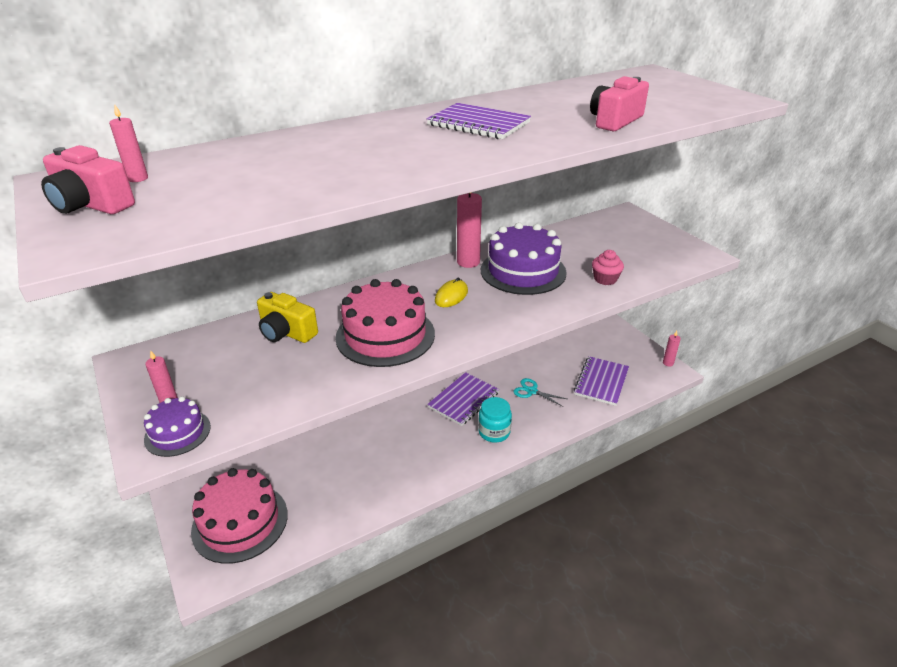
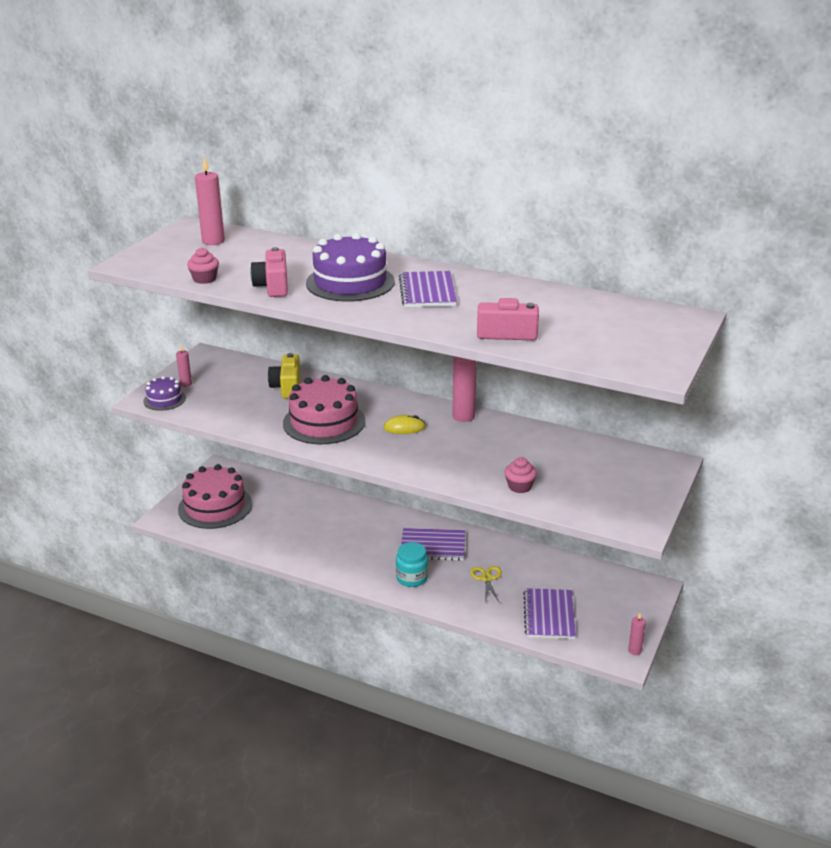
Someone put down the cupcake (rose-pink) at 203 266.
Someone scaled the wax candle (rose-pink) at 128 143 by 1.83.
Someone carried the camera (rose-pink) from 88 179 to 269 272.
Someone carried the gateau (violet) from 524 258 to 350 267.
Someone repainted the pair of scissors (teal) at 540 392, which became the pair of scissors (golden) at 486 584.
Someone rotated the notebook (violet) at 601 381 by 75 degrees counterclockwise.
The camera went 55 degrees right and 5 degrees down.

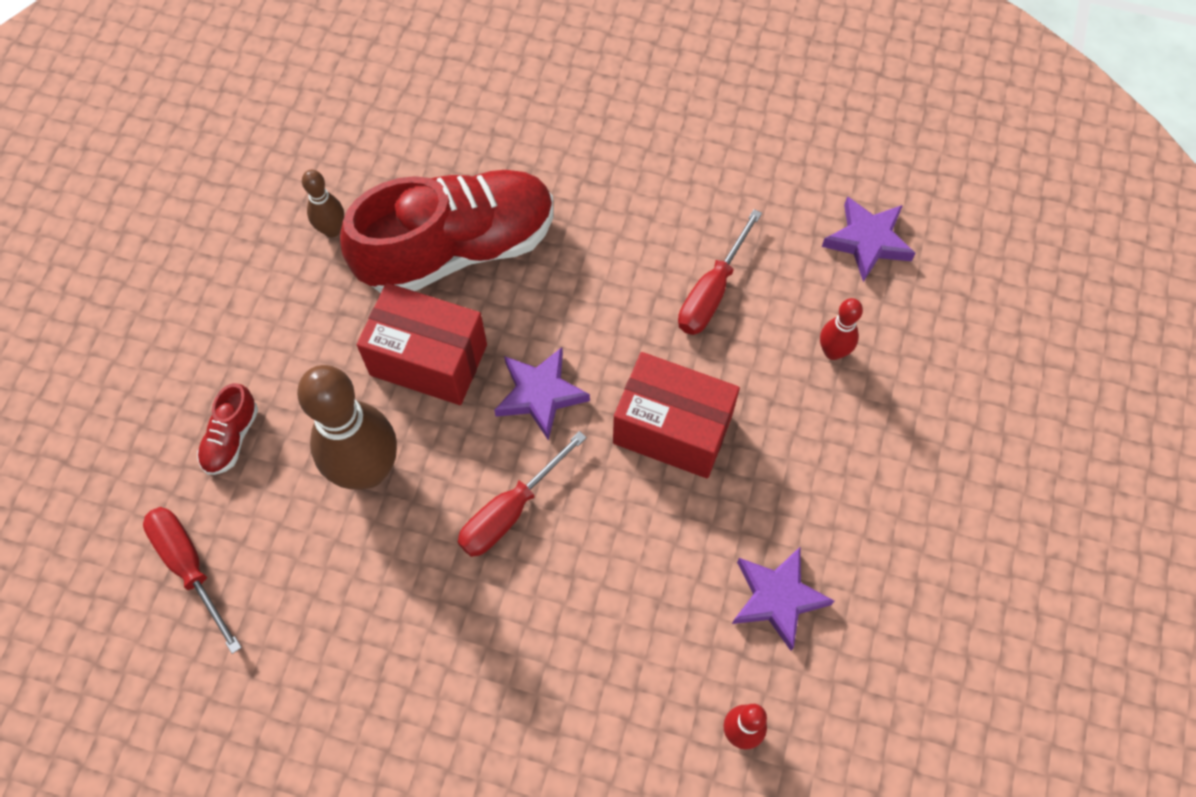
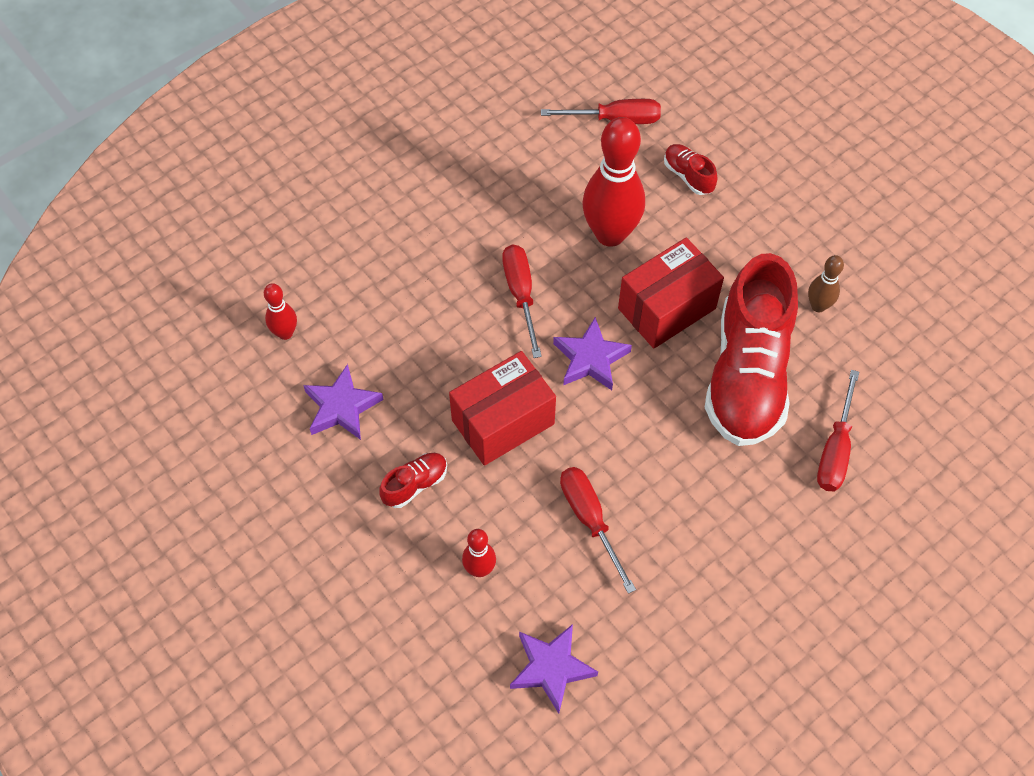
Someone put down the sneaker (scarlet) at 413 480.
Someone repainted the tenpin (russet) at 347 427, which became the tenpin (scarlet) at 613 182.
Someone put down the flat screwdriver (scarlet) at 838 430.
The camera went 125 degrees right and 5 degrees down.

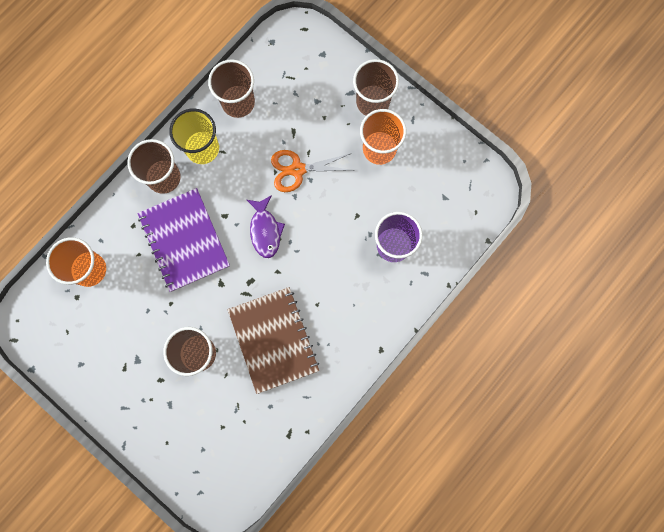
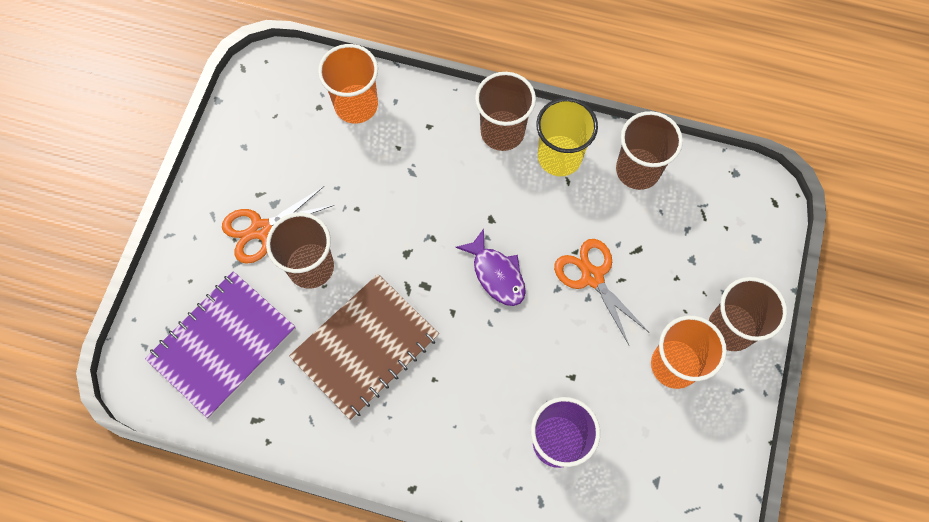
Someone carried the notebook (violet) from 183 240 to 220 344.
Someone put down the pair of scissors (orange-coloured) at 278 225.
Someone rotated the toy fish (violet) at 266 226 by 90 degrees counterclockwise.
The camera went 65 degrees right and 10 degrees down.

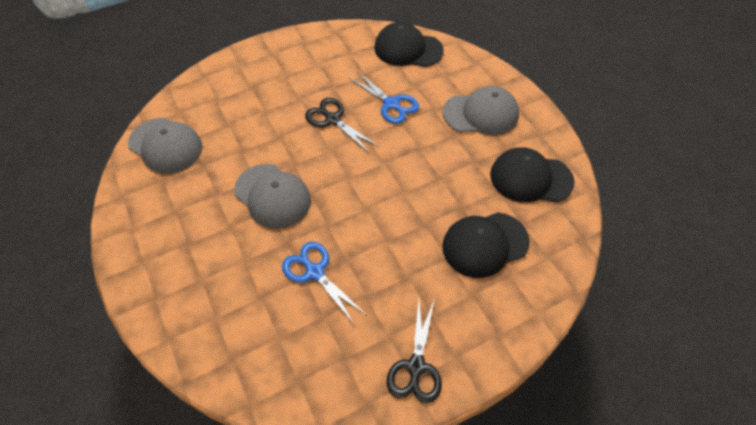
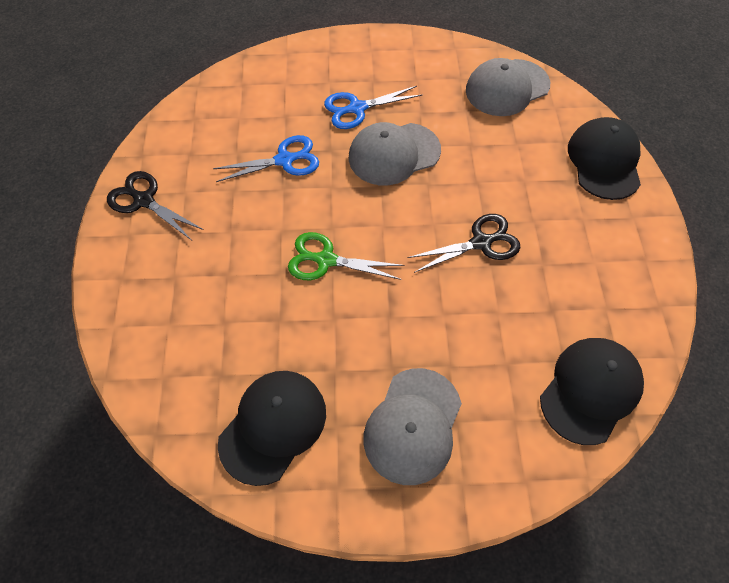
Someone put down the pair of scissors (leaf-green) at 346 256.
Someone carried the pair of scissors (royal blue) from 384 97 to 373 107.
Someone carried the baseball cap (black) from 486 245 to 604 158.
The camera went 115 degrees right and 5 degrees up.

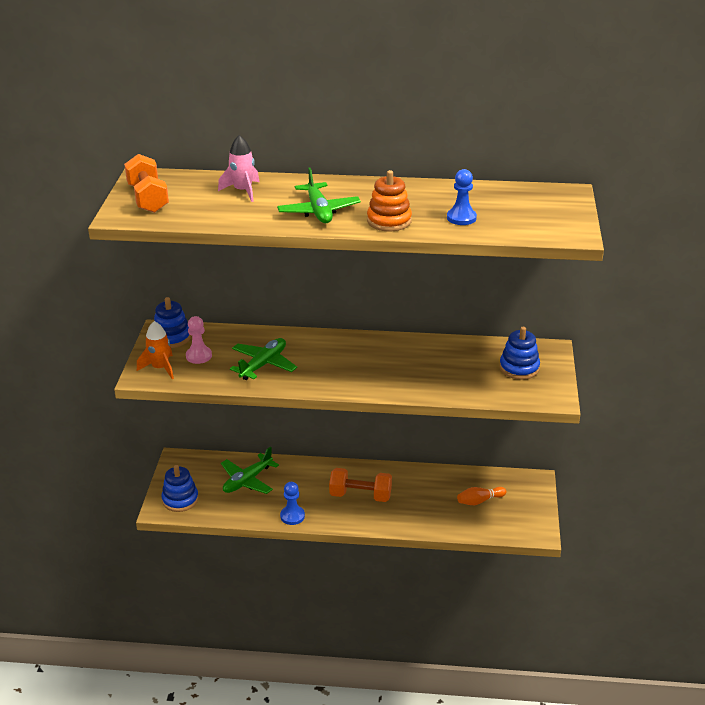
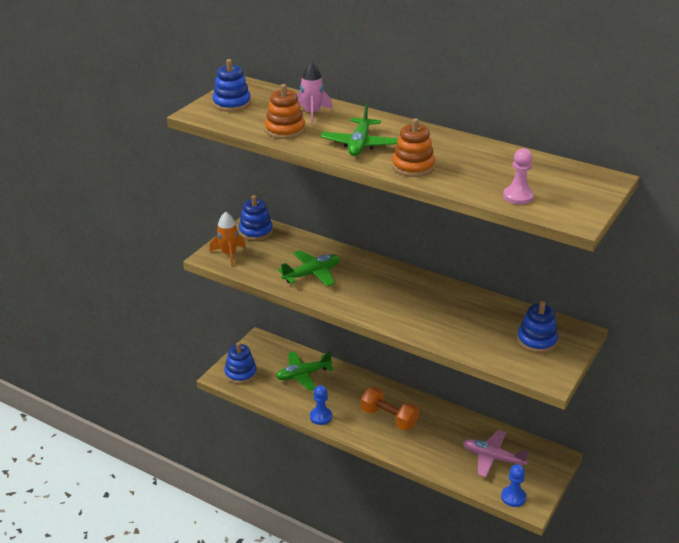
Someone swapped the free weight (orange-coloured) at 146 183 for the ring stacker (royal blue) at 231 85.
Someone put down the ring stacker (orange-coloured) at 285 111.
Someone swapped the tenpin (orange-coloured) at 481 496 for the toy plane (rose-pink) at 496 453.
Someone carried the pawn (royal blue) from 462 197 to 513 485.
Someone carried the pawn (rose-pink) from 199 340 to 518 176.
The camera went 25 degrees right and 0 degrees up.

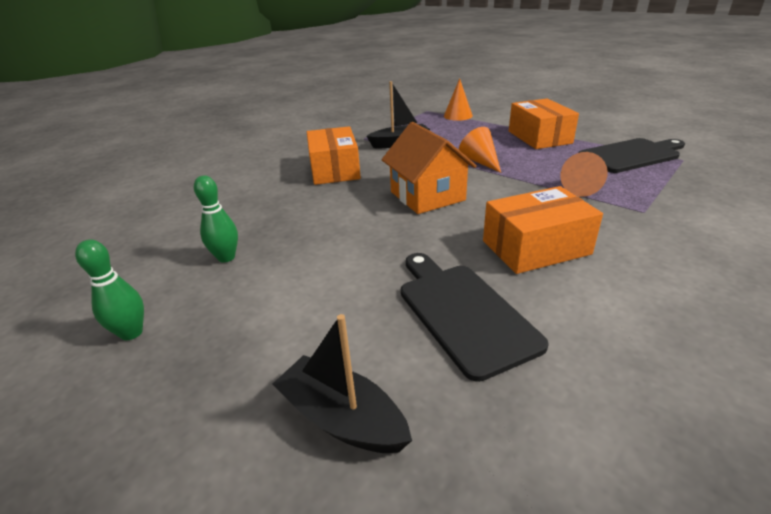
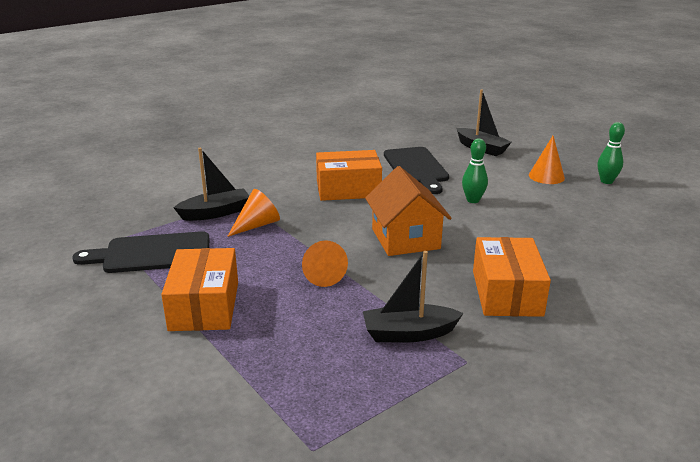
Someone put down the sailboat (black) at 211 184.
Someone carried the tenpin (leaf-green) from 216 219 to 475 170.
Someone carried the solid cone (orange-coloured) from 458 99 to 547 160.
The camera went 170 degrees left and 5 degrees down.

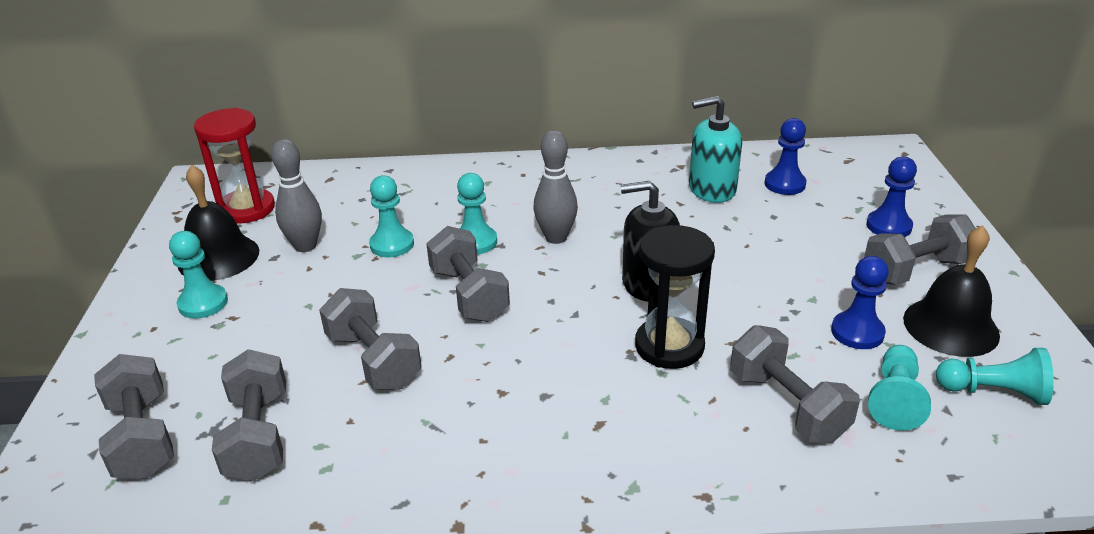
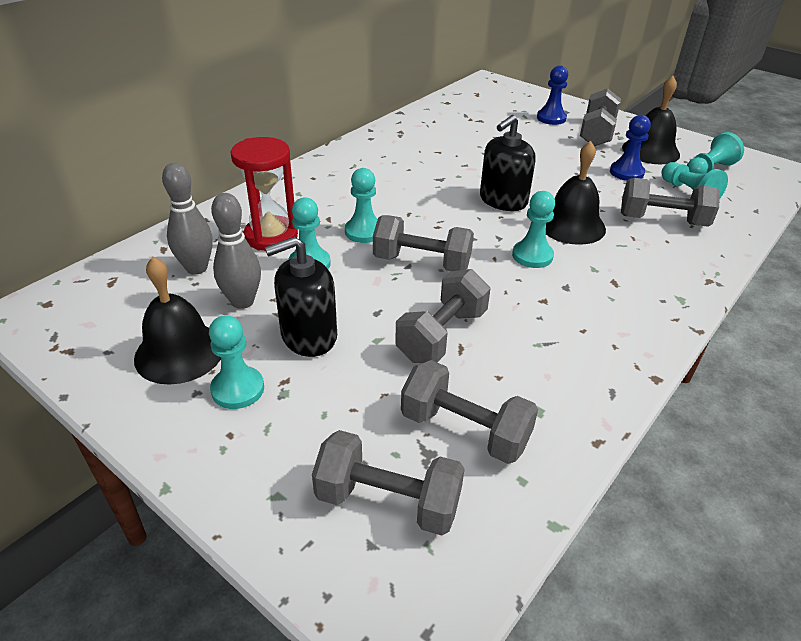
Someone carried the tenpin (ash-grey) from 556 187 to 187 218.
Someone carried the sand timer (scarlet) from 234 165 to 264 194.
Someone put down the soap pump (black) at 301 296.
Someone rotated the free weight (ash-grey) at 370 339 by 60 degrees counterclockwise.
Someone put down the pawn (teal) at 533 229.
Someone swapped the sand timer (black) at 675 297 for the hand bell (black) at 576 193.
Someone took away the soap pump (teal) at 715 149.
Someone took away the pawn (royal blue) at 785 156.
The camera went 50 degrees left and 5 degrees up.

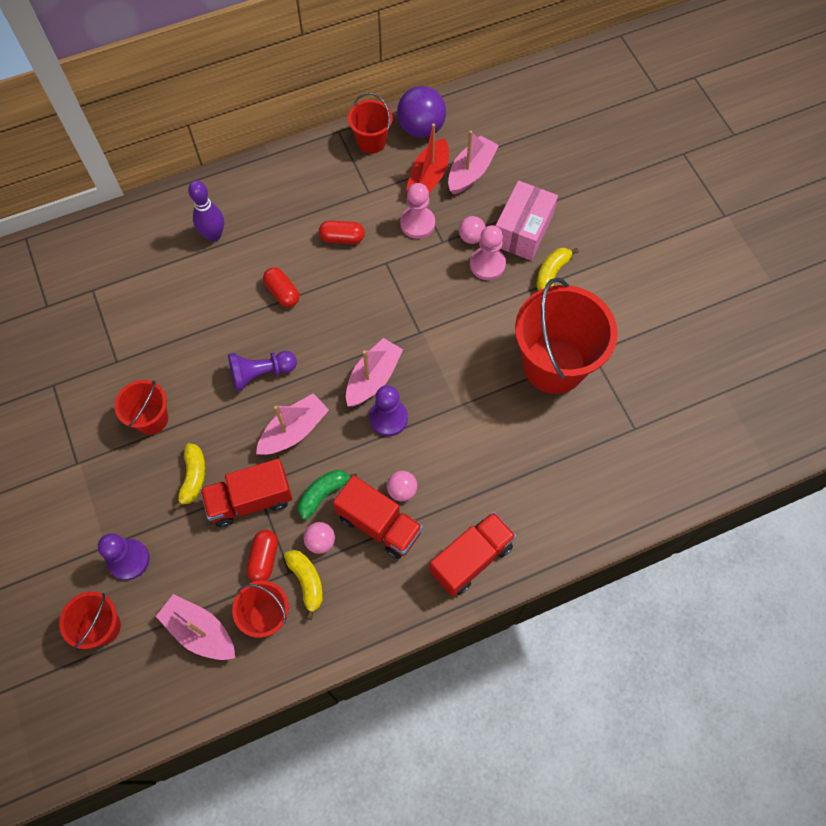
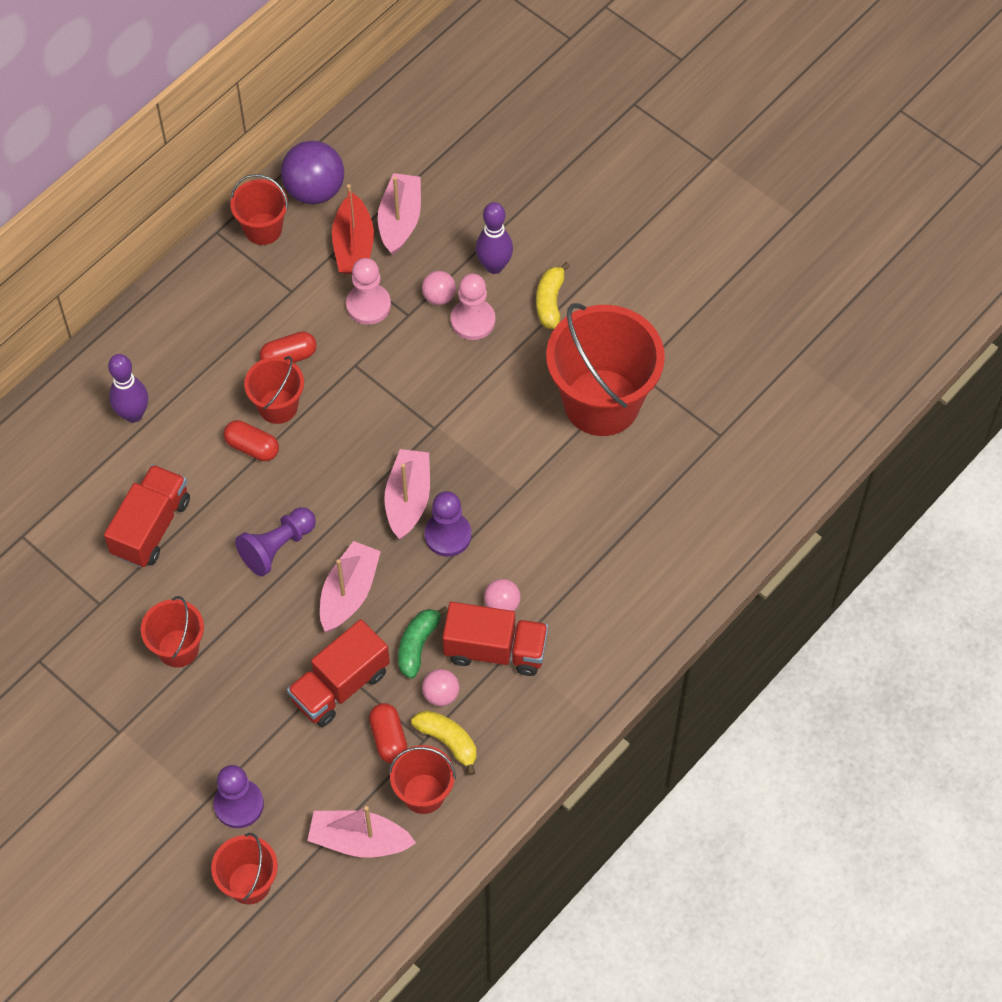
Someone carried the lorry (scarlet) from 472 554 to 147 516.
Someone put down the sand bucket (scarlet) at 274 390.
Someone swapped the box (rose-pink) at 527 221 for the tenpin (violet) at 494 238.
Someone took away the banana fruit (golden) at 189 476.
The camera went 25 degrees left and 5 degrees down.

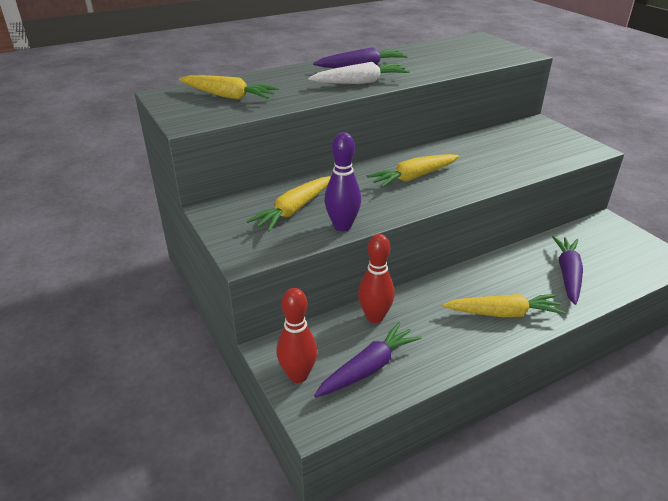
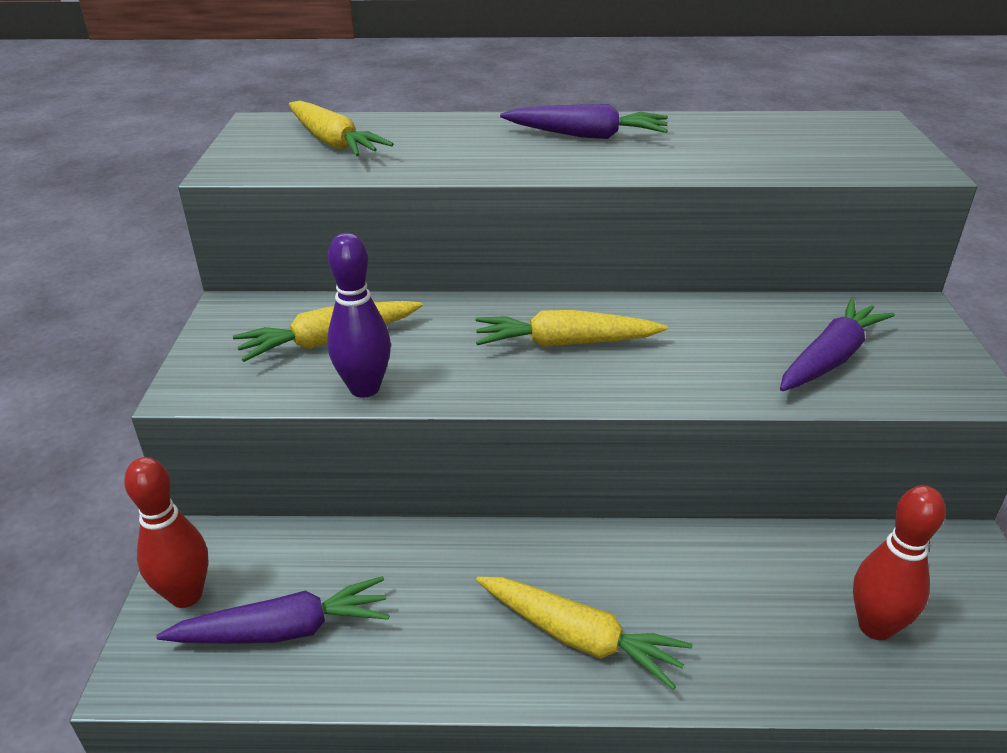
Someone carried the root vegetable (violet) from 567 270 to 837 344.
Someone carried the tenpin (scarlet) from 376 278 to 899 563.
Someone took away the root vegetable (pure white) at 359 73.
The camera went 30 degrees right and 0 degrees up.

